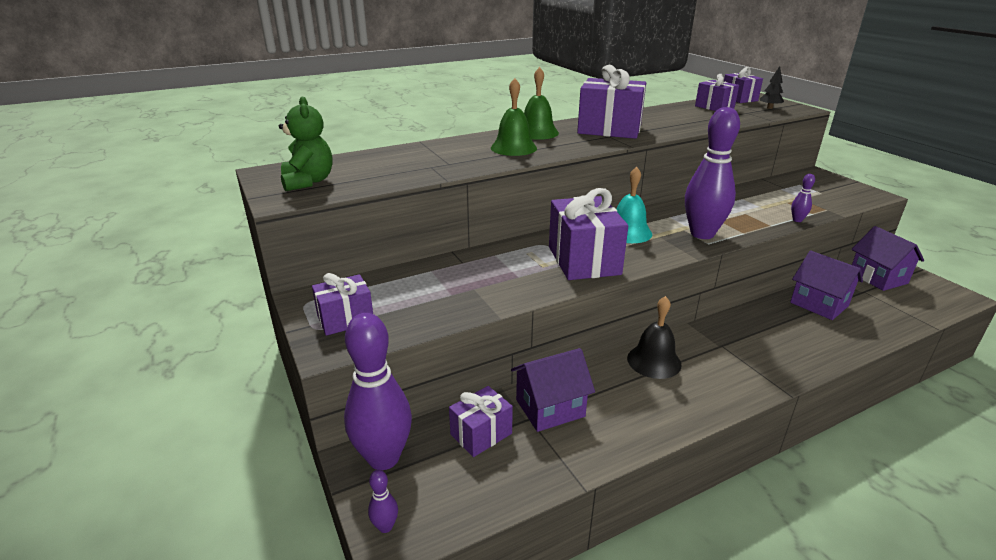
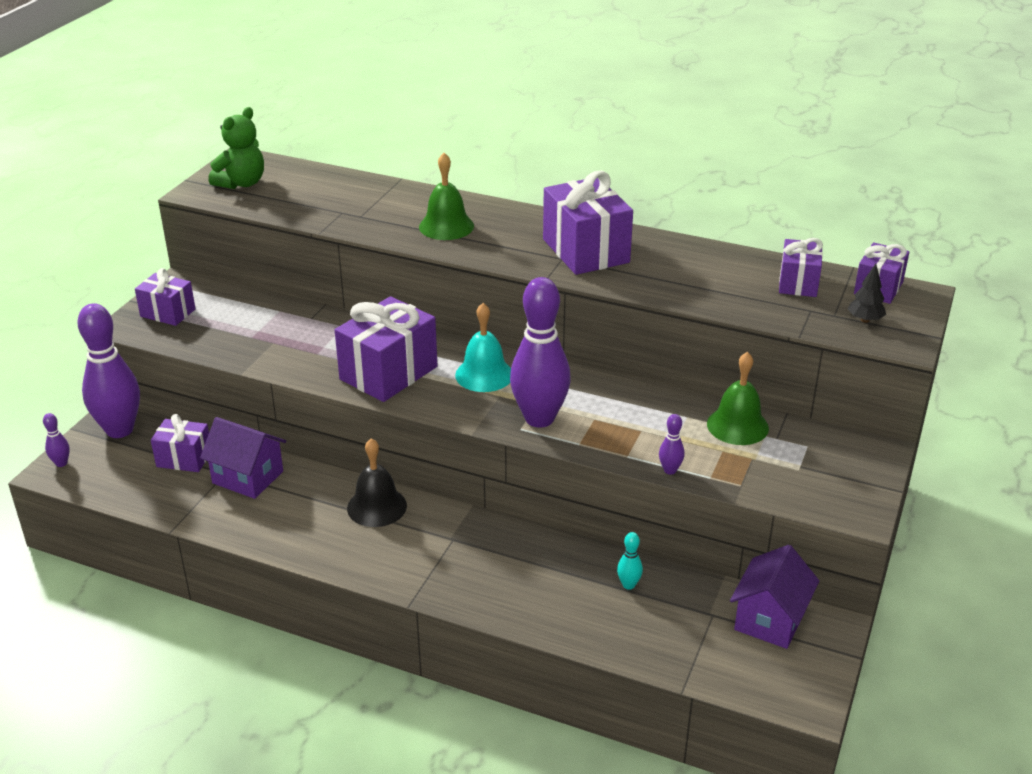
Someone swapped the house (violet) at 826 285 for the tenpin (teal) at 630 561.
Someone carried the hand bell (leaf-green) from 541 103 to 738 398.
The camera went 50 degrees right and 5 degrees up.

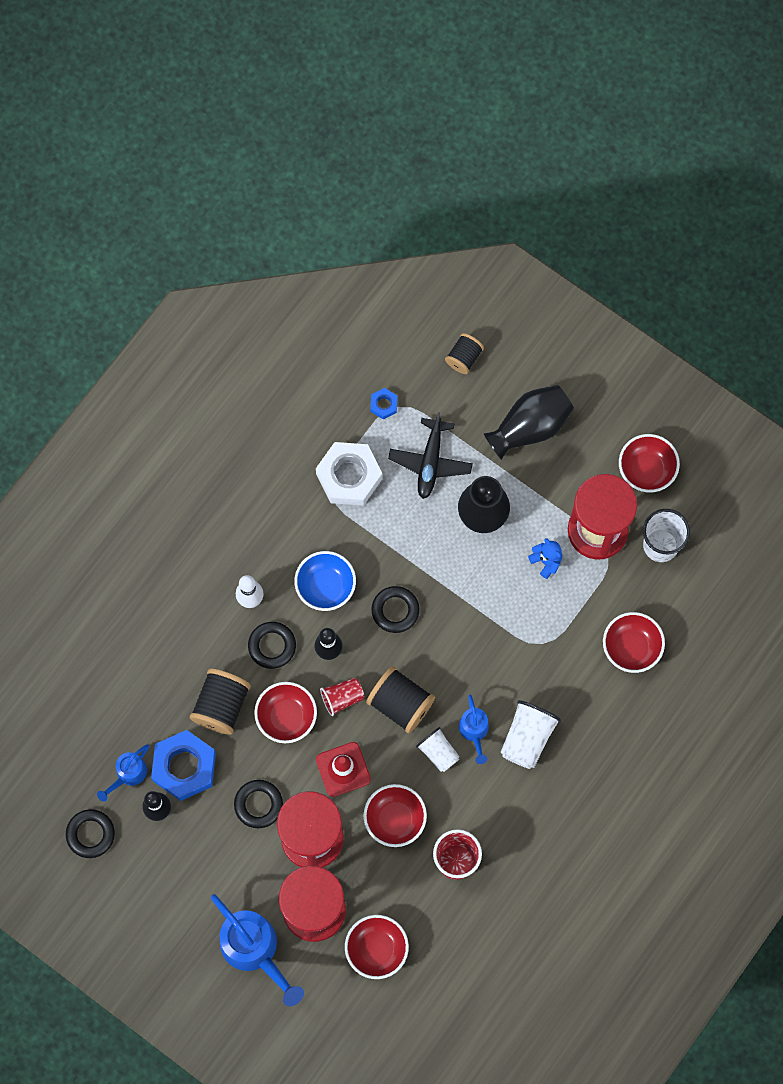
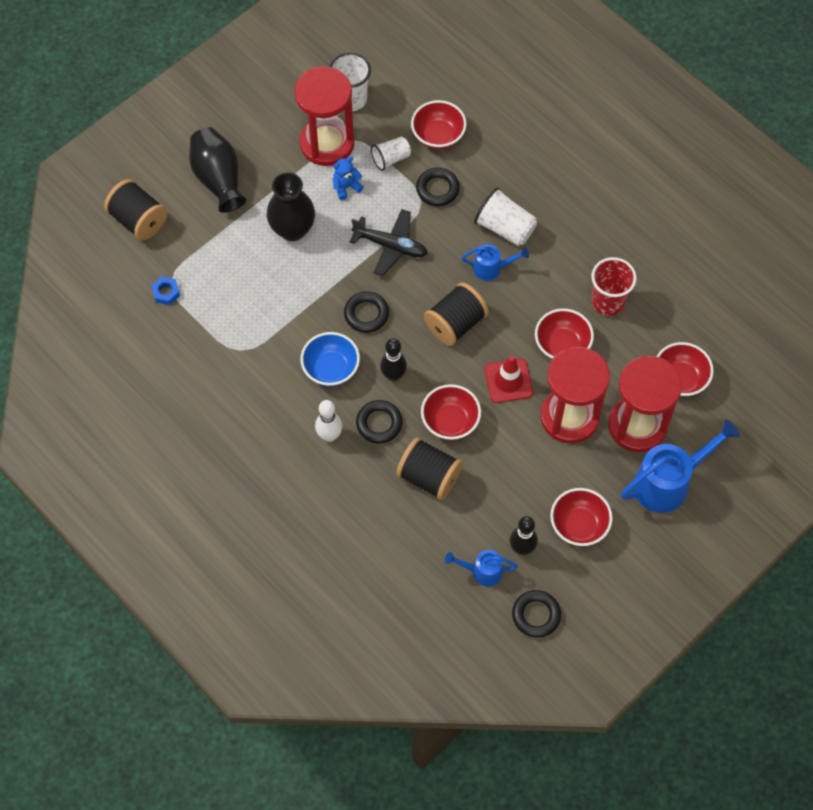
Someone scaled the spool (black) at 464 353 by 1.62.
Someone carried the toy plane (black) from 430 455 to 389 242.
Someone carried the beaker (pure white) from 437 749 to 391 153.
Someone carried the torus (black) from 258 804 to 438 186.
Someone rotated the watering pot (royal blue) at 123 772 by 135 degrees clockwise.
Someone carried the deep dish (scarlet) from 649 463 to 581 517.
Someone took away the nut (royal blue) at 183 765.
Someone took away the nut (pure white) at 349 474.
Someone took away the beaker (scarlet) at 342 697.
The camera went 80 degrees left and 10 degrees down.

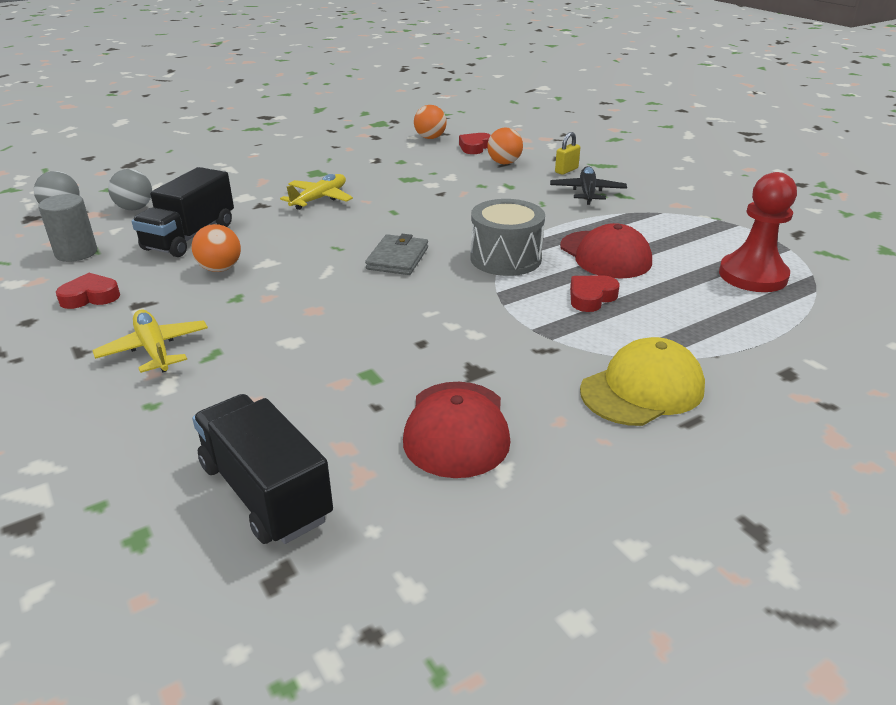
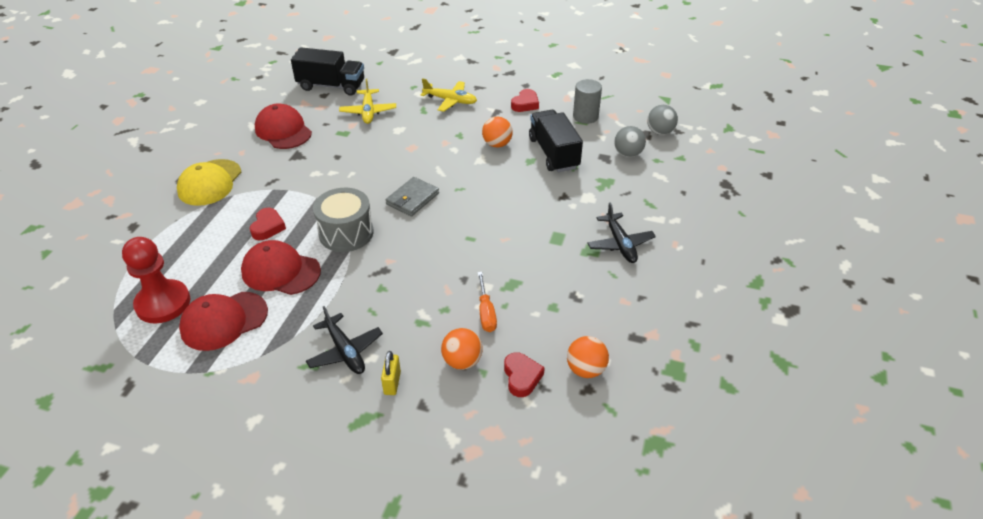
Someone put down the baseball cap (scarlet) at 223 321.
Someone carried the toy plane (golden) from 316 192 to 367 101.
Someone rotated the wallet (ash-grey) at 396 254 by 60 degrees clockwise.
Someone put down the flat screwdriver (orange-coloured) at 487 302.
Someone put down the toy plane (black) at 621 232.
The camera went 140 degrees right and 10 degrees up.

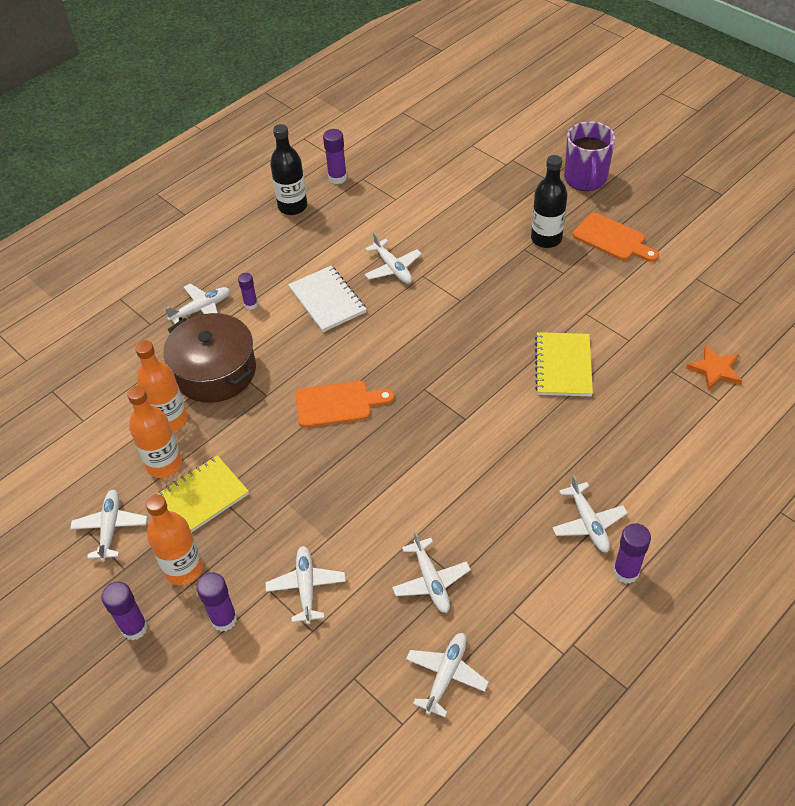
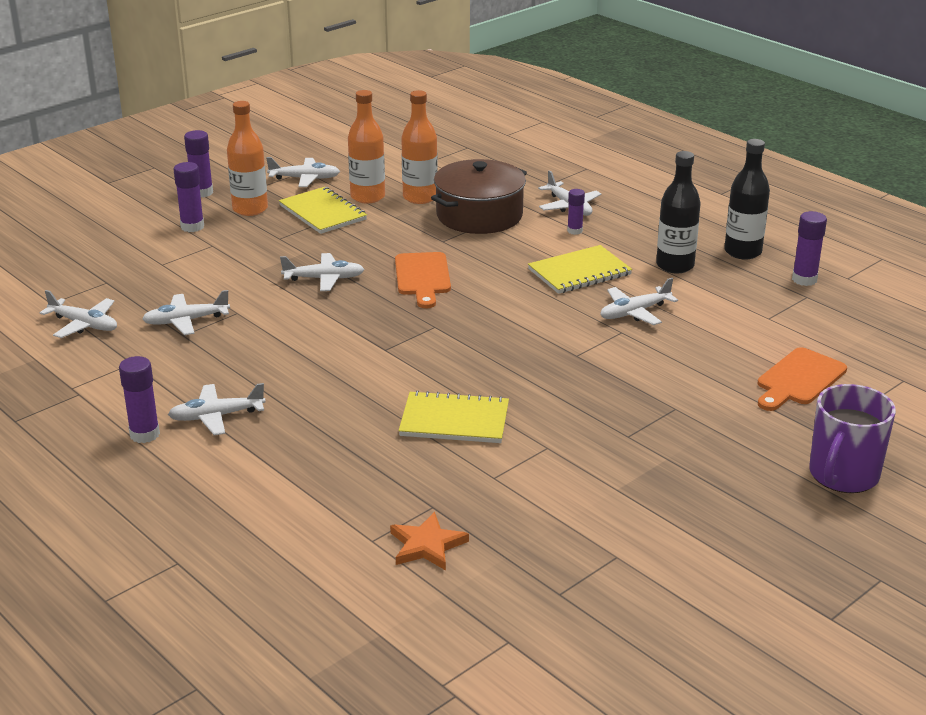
Someone carried the toy plane (pure white) from 305 585 to 322 272.
Someone repainted the notebook (pure white) at 327 299, which became the notebook (golden) at 580 269.
Someone carried the drink bottle (black) from 549 201 to 678 212.
Someone carried the chopping board (orange-coloured) from 616 237 to 802 379.
Someone rotated the coffee mug (violet) at 589 156 by 60 degrees counterclockwise.
The camera went 90 degrees right and 20 degrees down.

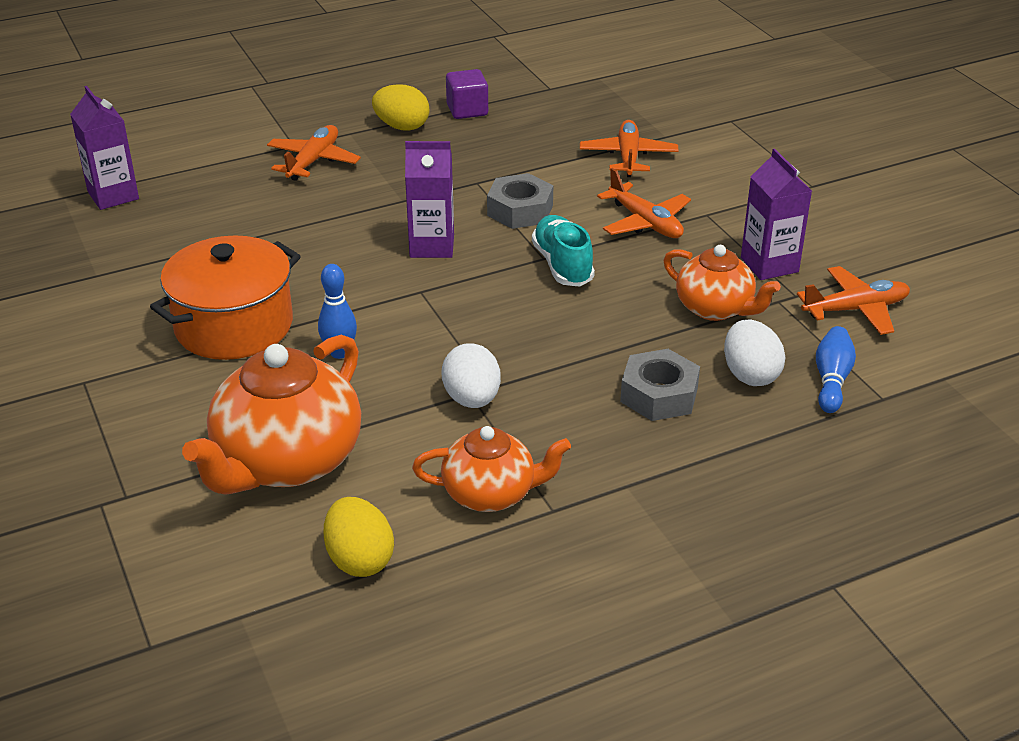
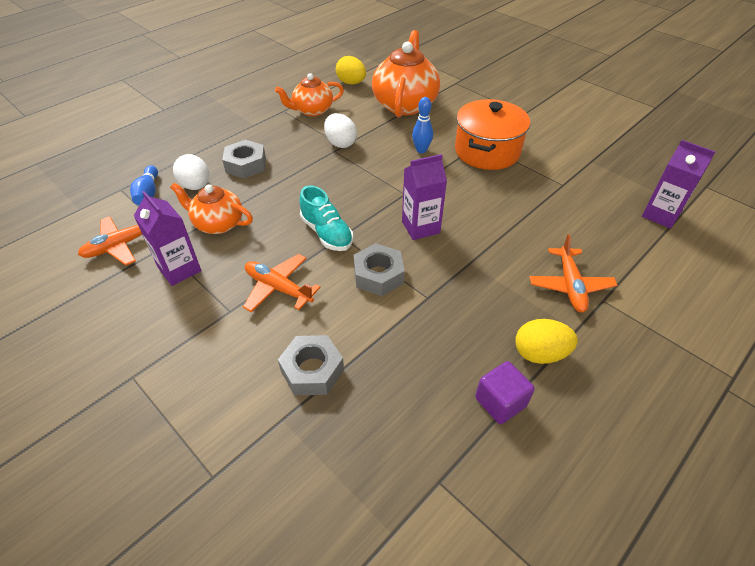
Someone swapped the toy plane (orange-coloured) at 629 148 for the nut (ash-grey) at 311 365.
The camera went 160 degrees right and 10 degrees up.

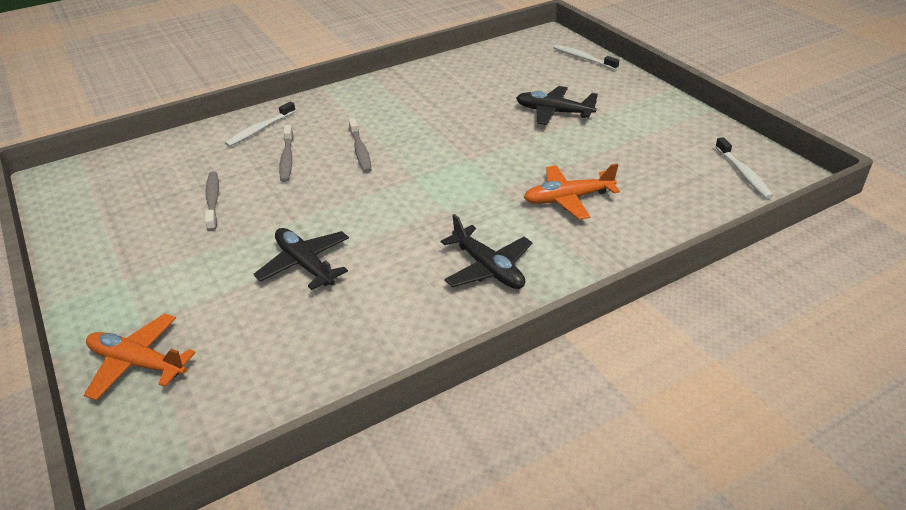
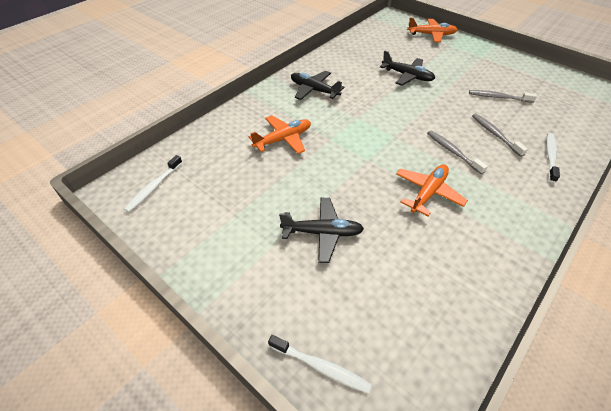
Someone rotated the toothbrush (pure white) at 744 168 by 120 degrees counterclockwise.
Someone put down the toy plane (orange-coloured) at 432 190.
Someone rotated the toothbrush (ash-grey) at 212 201 by 135 degrees clockwise.
The camera went 160 degrees right and 10 degrees up.

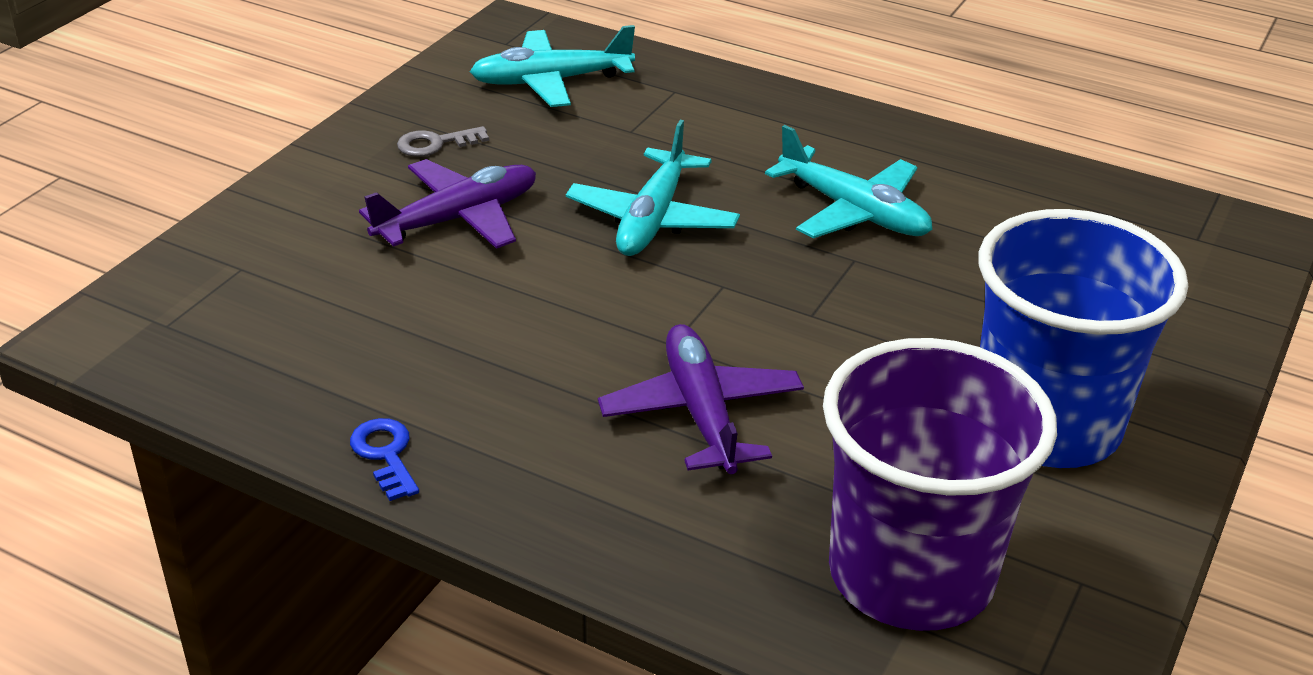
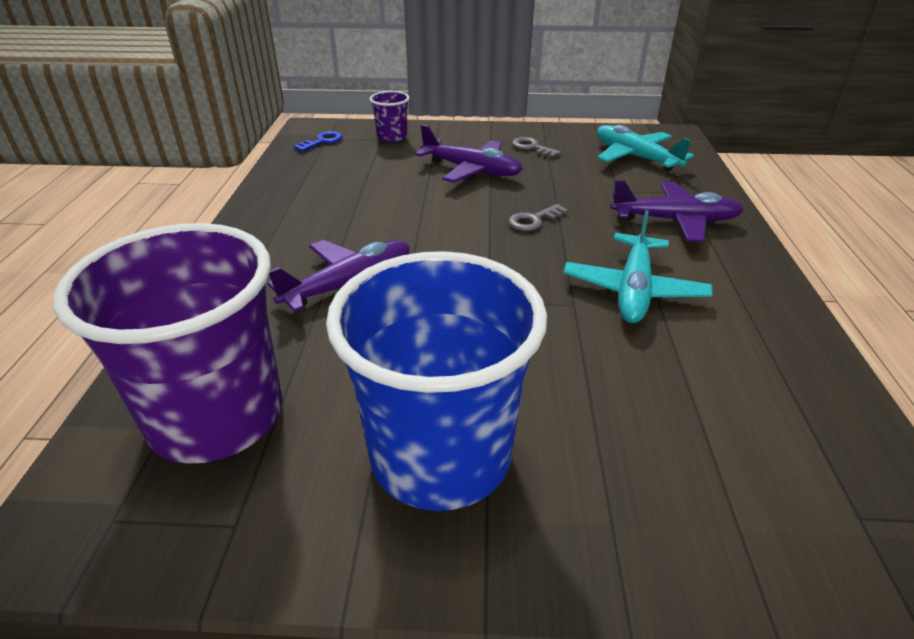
Someone carried the door key (royal blue) from 384 459 to 318 141.
Someone put down the beaker (violet) at 389 116.
Someone swapped the toy plane (teal) at 653 188 for the door key (ash-grey) at 538 217.
Someone put down the toy plane (violet) at 677 211.
The camera went 65 degrees right and 0 degrees up.

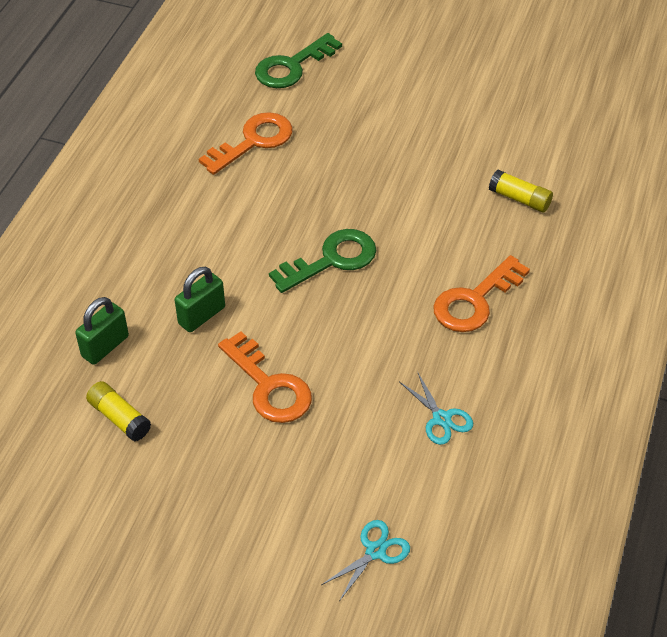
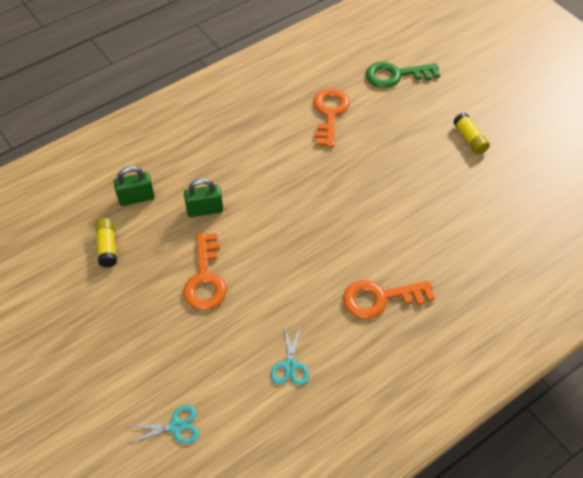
Someone rotated the door key (orange-coloured) at 246 143 by 75 degrees counterclockwise.
Someone carried the glue (golden) from 521 191 to 471 133.
Someone took away the door key (leaf-green) at 322 261.
The camera went 35 degrees right and 5 degrees up.

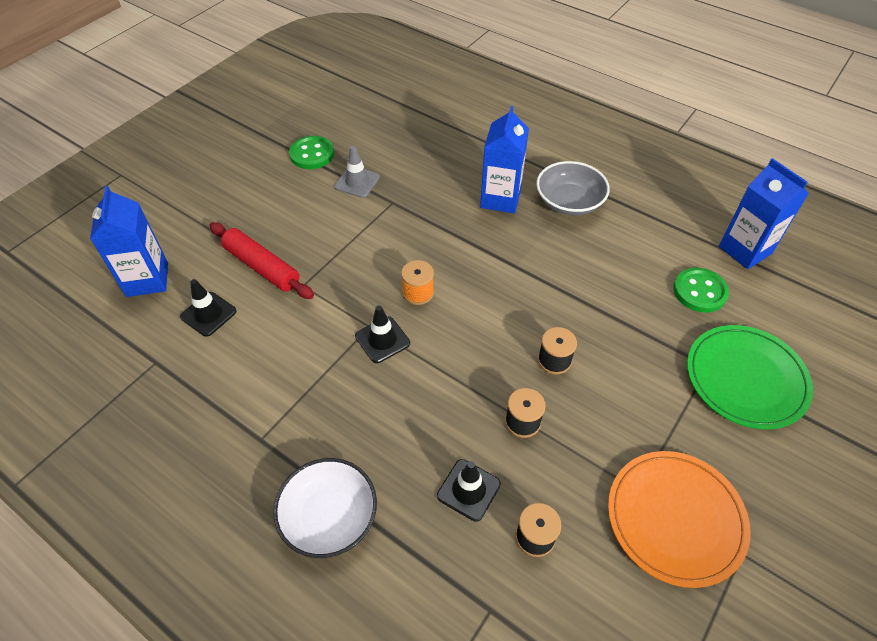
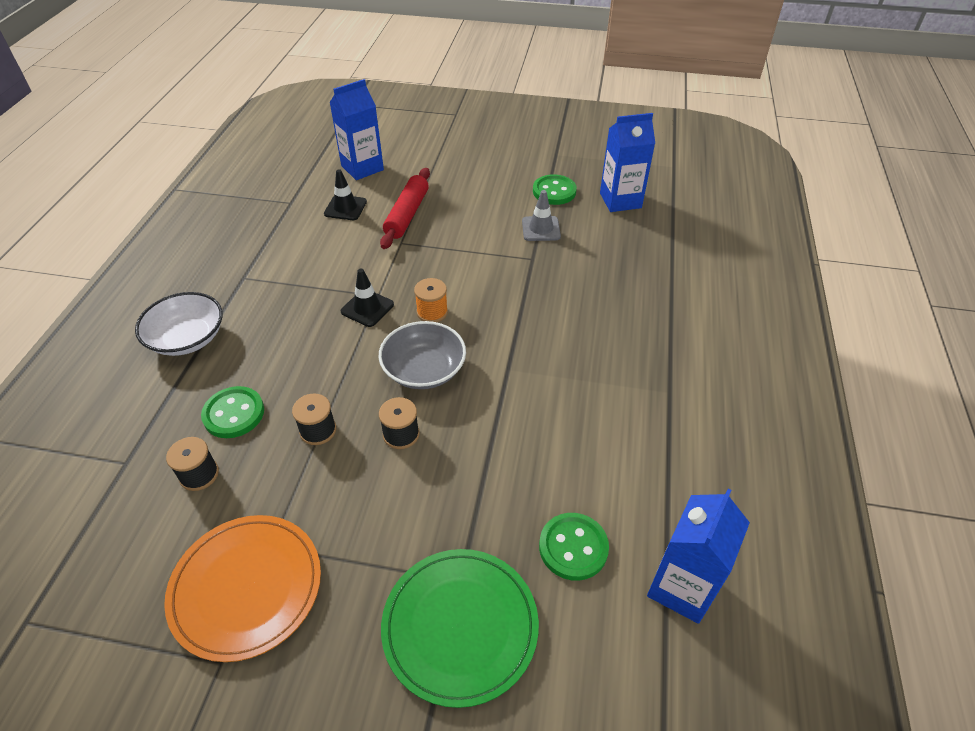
Someone swapped the road cone (black) at 469 490 for the shirt button (leaf-green) at 232 412.
Someone carried the deep dish (ash-grey) from 573 188 to 422 355.
Someone carried the milk carton (royal blue) from 504 159 to 627 162.
The camera went 65 degrees right and 5 degrees down.

